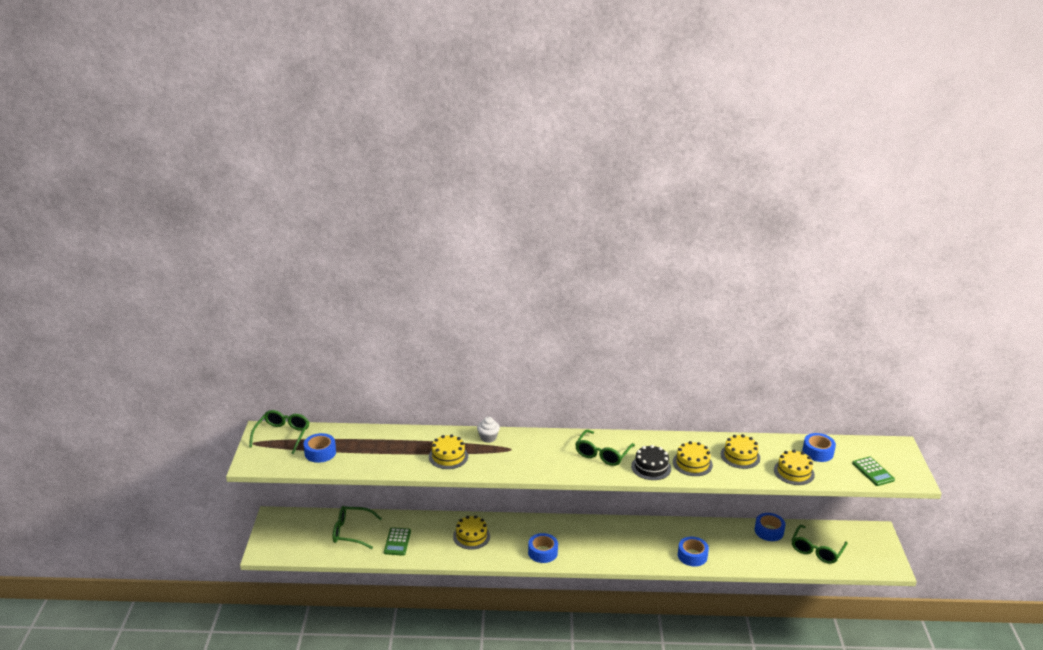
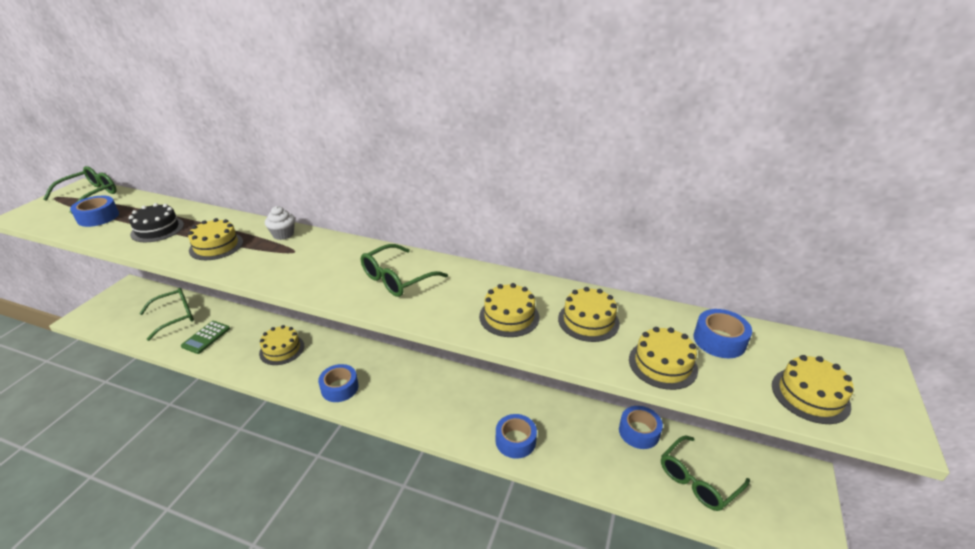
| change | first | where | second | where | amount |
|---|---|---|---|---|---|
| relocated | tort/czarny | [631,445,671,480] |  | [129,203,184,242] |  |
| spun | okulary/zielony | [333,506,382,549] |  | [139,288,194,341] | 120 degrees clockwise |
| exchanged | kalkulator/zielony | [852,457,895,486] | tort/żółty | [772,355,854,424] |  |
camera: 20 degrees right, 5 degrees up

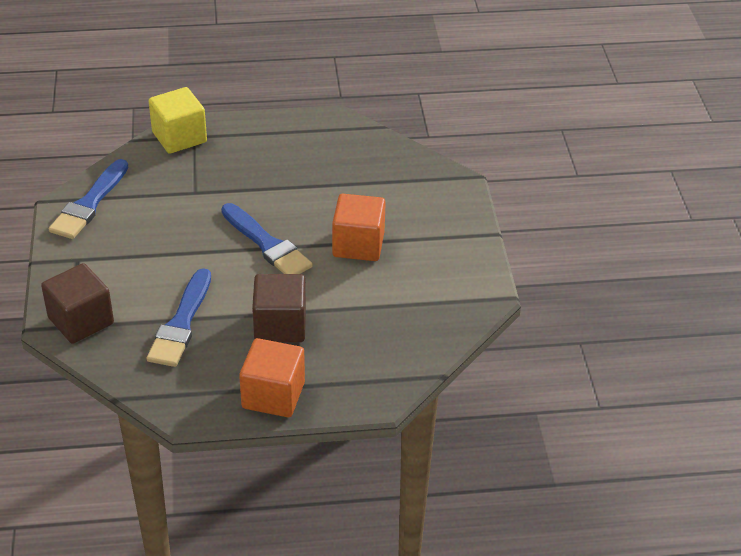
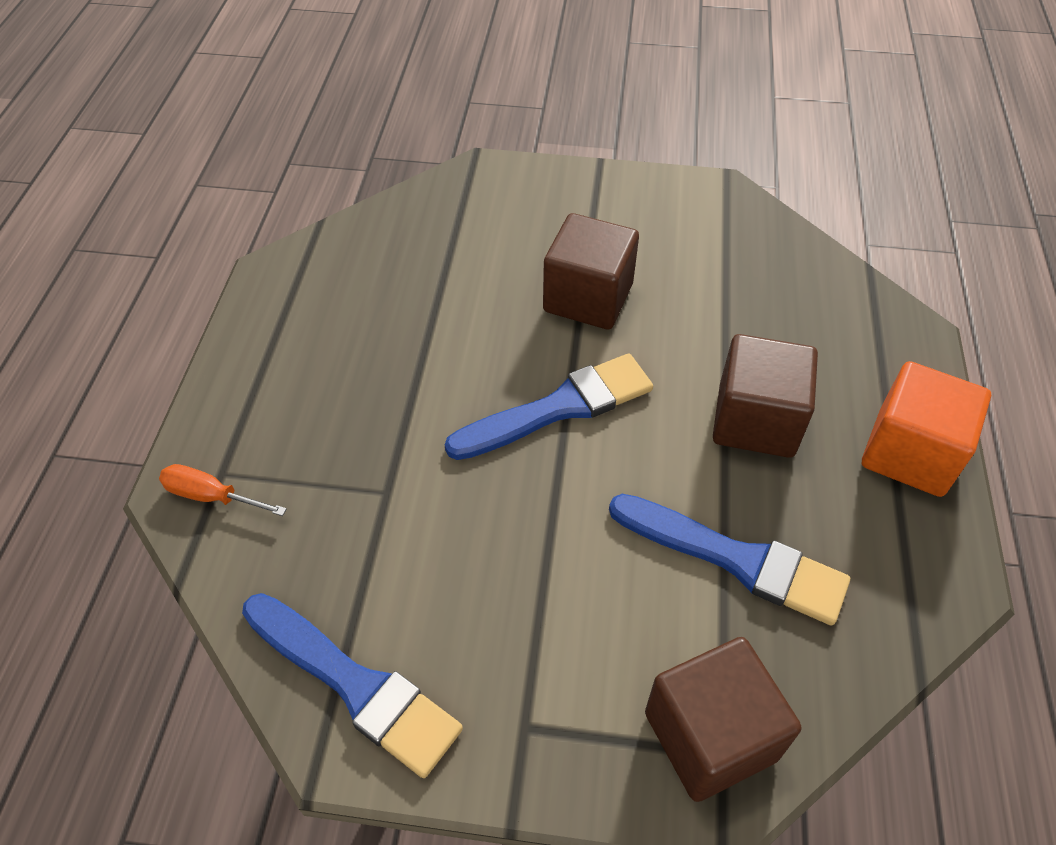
| change | first | where | second | where | amount |
|---|---|---|---|---|---|
| exchanged | sześcian/żółty | [149,87,207,154] | śrubokręt/pomarańczowy | [159,464,287,516] |  |
| colour | sześcian/pomarańczowy | [332,194,386,261] | sześcian/brązowy | [543,213,639,330] |  |
camera: 75 degrees left, 10 degrees up

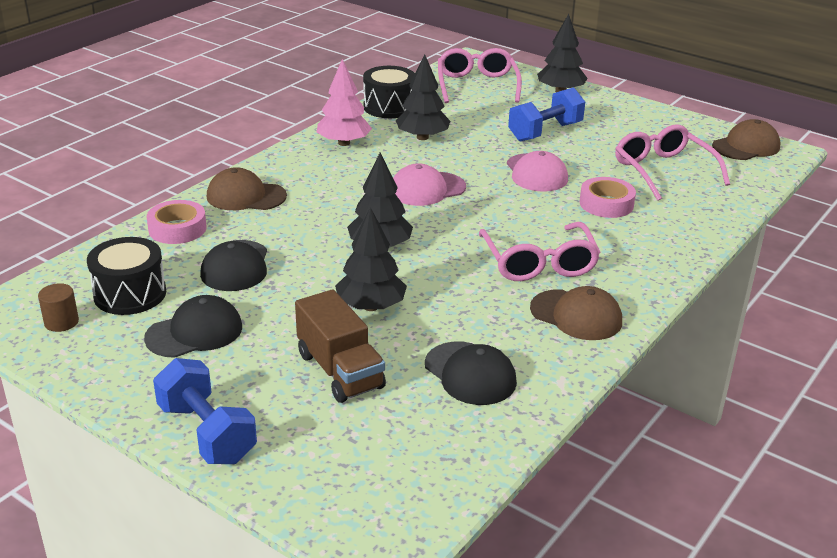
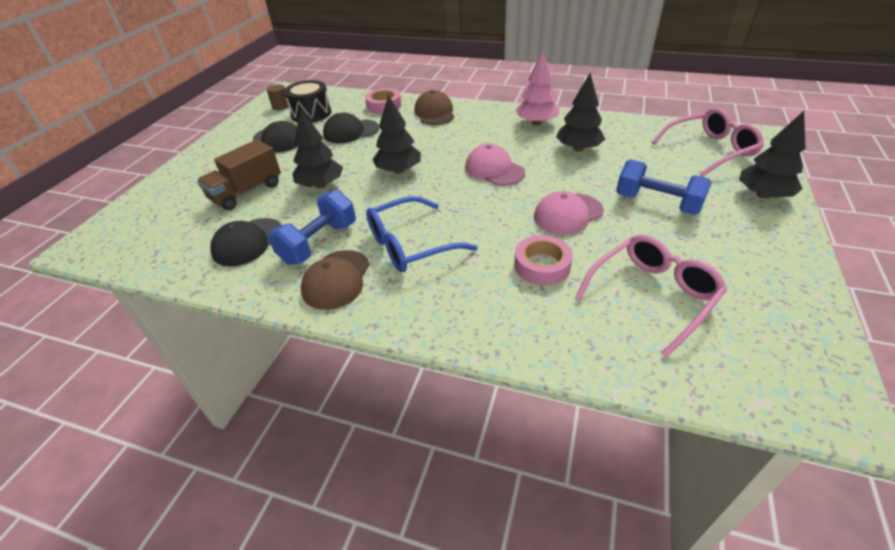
| change | first | where | second | where | amount |
|---|---|---|---|---|---|
| relocated | hantel/niebieski | [153,358,257,464] |  | [268,190,356,265] |  |
| colour | okulary/różowy | [479,222,601,281] | okulary/niebieski | [366,196,478,272] |  |
| missing | bęben/czarny | [363,66,415,118] |  |  |  |
| missing | czapka/brązowy | [712,119,781,160] |  |  |  |
camera: 75 degrees right, 10 degrees up

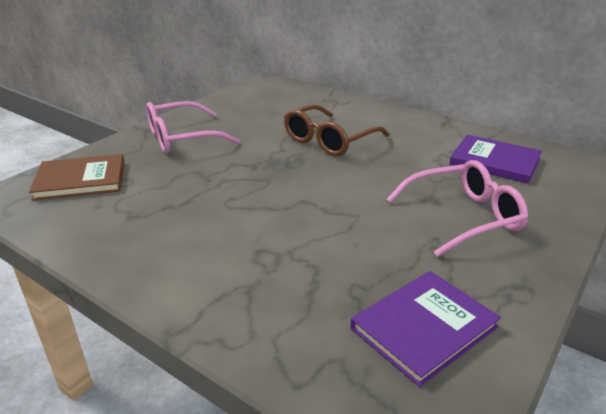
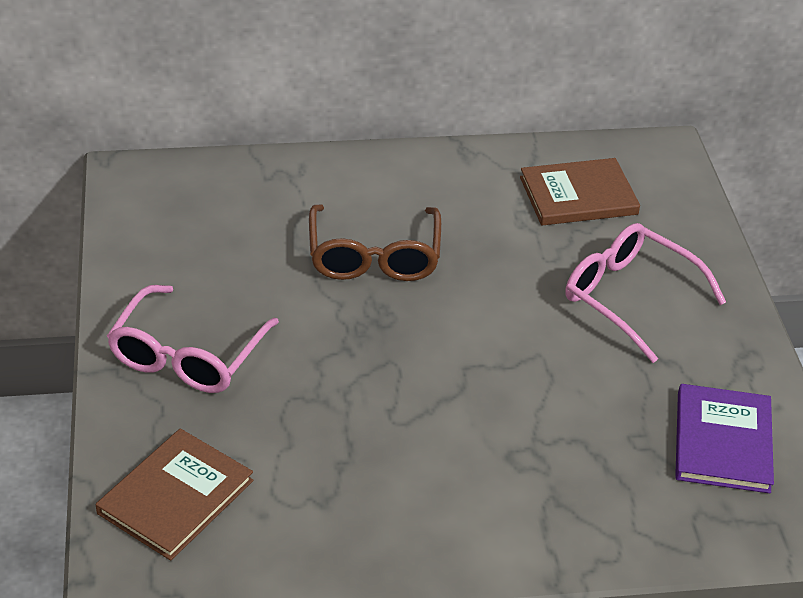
| change | first | where | second | where | amount |
|---|---|---|---|---|---|
| colour | książka/fioletowy | [449,135,542,183] | książka/brązowy | [520,158,640,225] |  |
| spun | okulary/różowy | [386,160,528,257] |  | [566,223,726,363] | 75 degrees counterclockwise |
camera: 45 degrees left, 10 degrees up

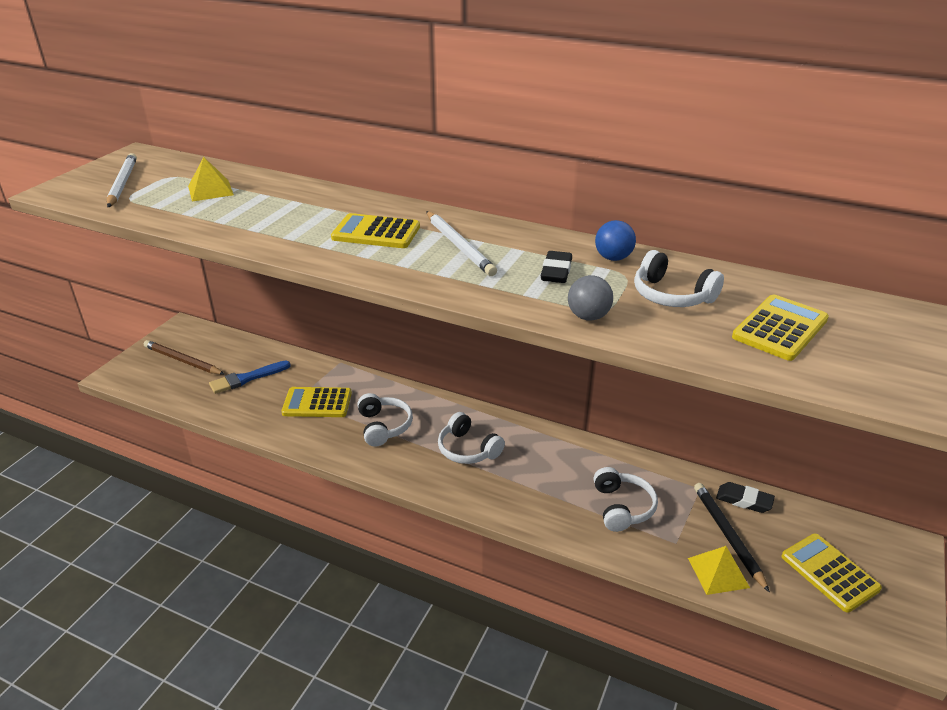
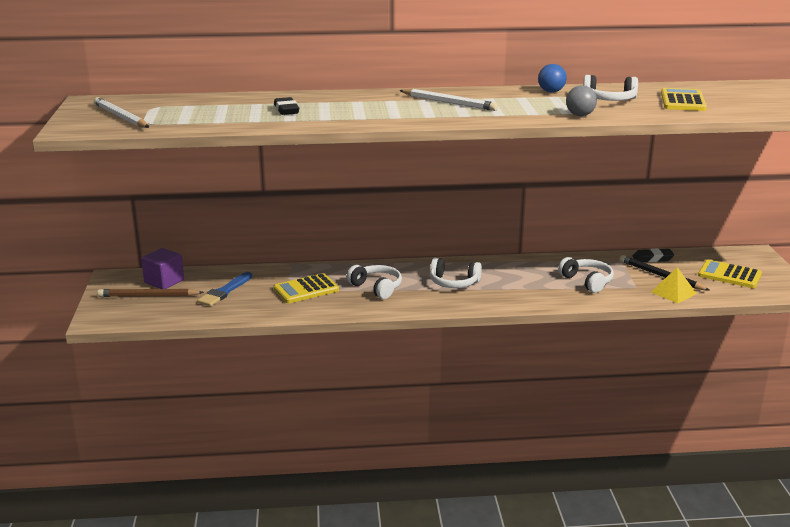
| change | first | where | second | where | amount |
|---|---|---|---|---|---|
| appeared |  |  | sześcian/fioletowy | [141,248,184,289] |  |
| relocated | gumka do mazania/czarny | [541,251,572,283] |  | [274,97,299,115] |  |
| missing | piramida/żółty | [188,157,234,202] |  |  |  |
| missing | kalkulator/żółty | [331,213,420,248] |  |  |  |
camera: 30 degrees left, 10 degrees down

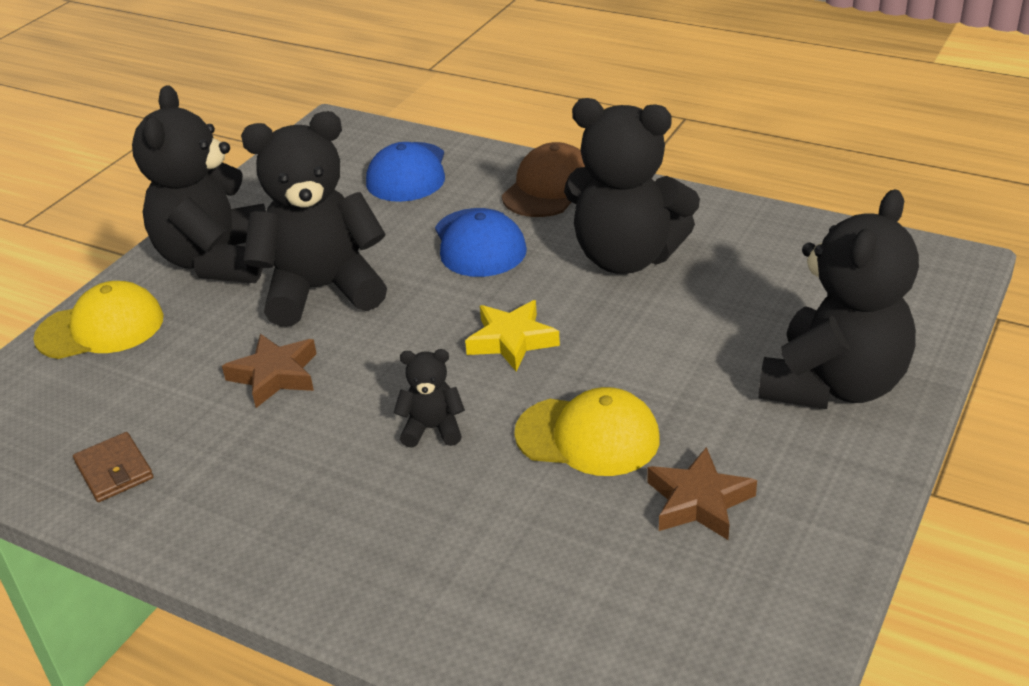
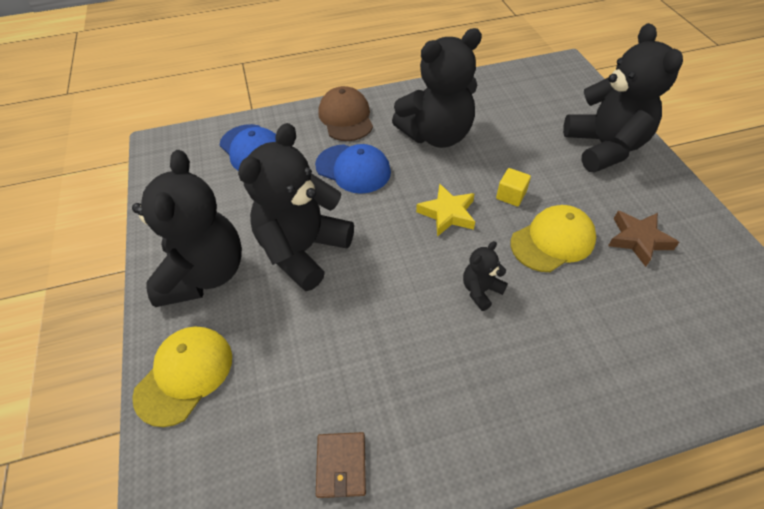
| change | first | where | second | where | amount |
|---|---|---|---|---|---|
| spun | miś/czarny | [132,85,266,283] |  | [132,150,242,307] | 135 degrees counterclockwise |
| spun | portfel/brązowy | [73,432,153,502] |  | [316,432,366,498] | 75 degrees clockwise |
| appeared |  |  | sześcian/żółty | [496,168,531,206] |  |
| missing | gwiazda/brązowy | [222,334,317,408] |  |  |  |
camera: 45 degrees left, 15 degrees up

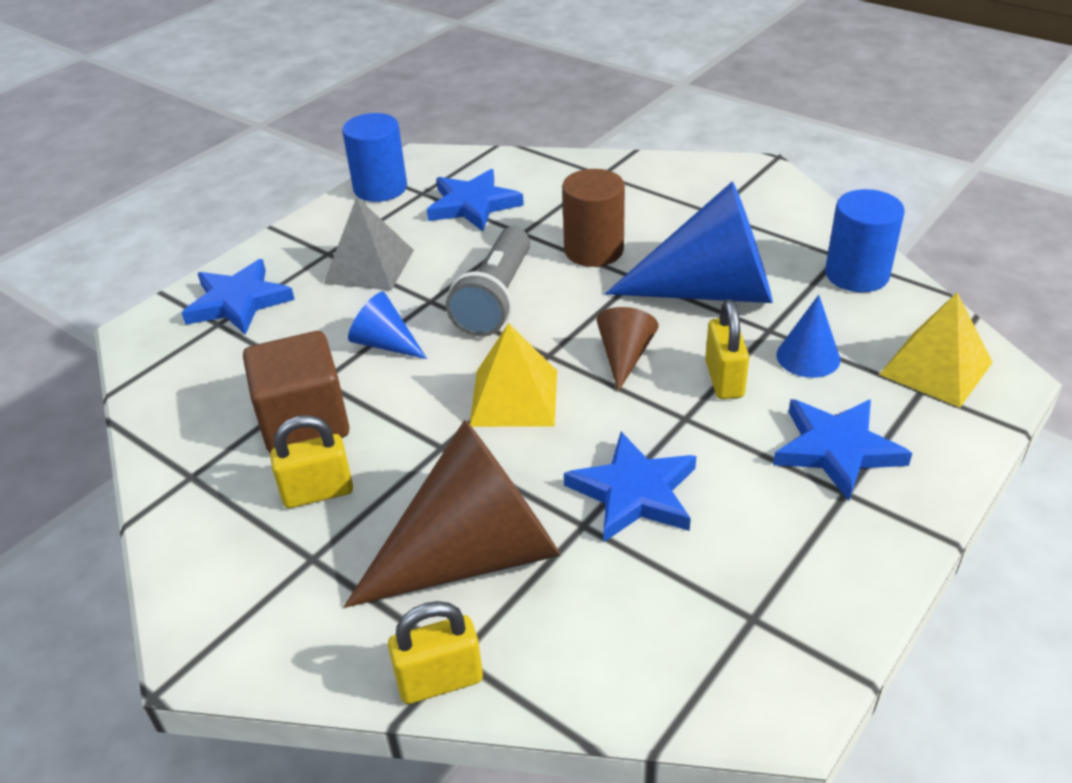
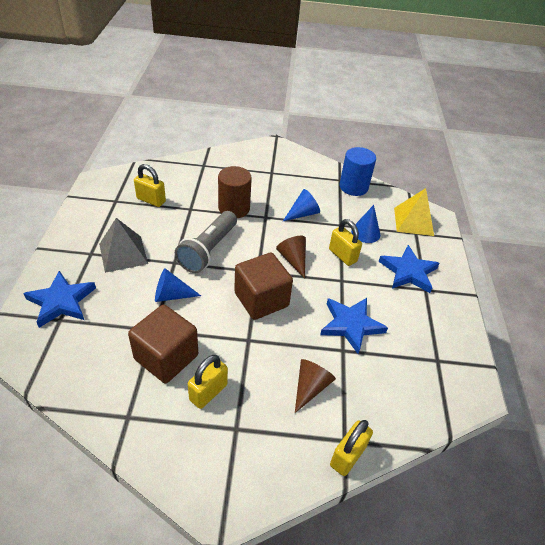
| change | first | where | second | where | amount |
|---|---|---|---|---|---|
| exchanged | gwiazda/niebieski | [427,169,524,231] | kłódka/żółty | [134,164,166,207] |  |
| spun | latarka/szary | [446,227,530,337] |  | [175,211,237,273] | 45 degrees clockwise |
| exchanged | piramida/żółty | [470,323,557,427] | sześcian/brązowy | [234,253,293,320] |  |
| size | stożek/niebieski | [605,181,773,303] |  | [283,189,320,221] | x0.47 |
| size | stożek/brązowy | [343,420,561,608] |  | [295,359,336,413] | x0.47 |
| missing | walec/niebieski | [342,113,407,202] |  |  |  |
camera: 40 degrees left, 5 degrees up

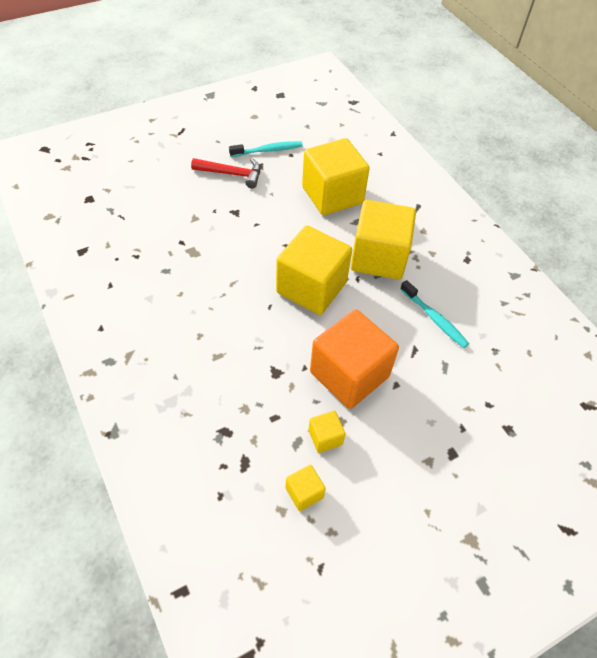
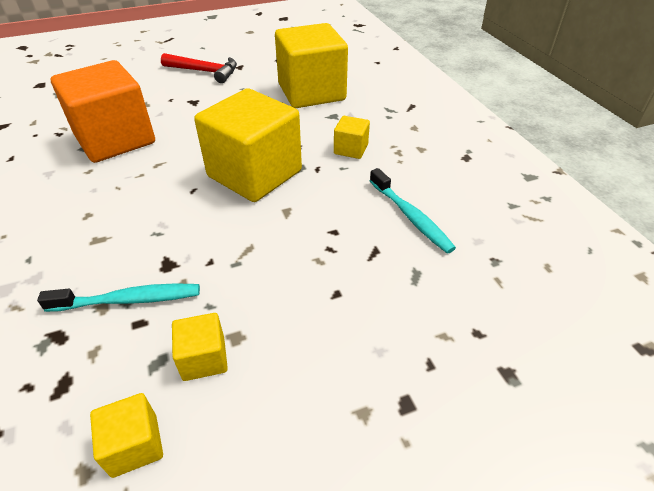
| change | first | where | second | where | amount |
|---|---|---|---|---|---|
| relocated | szczoteczka do zębów/turkusowy | [229,141,303,157] |  | [37,283,200,312] |  |
| relocated | sześcian/pomarańczowy | [310,309,399,409] |  | [51,60,155,163] |  |
| size | sześcian/żółty | [351,200,416,279] |  | [334,116,370,159] | x0.44 |
camera: 10 degrees right, 10 degrees down

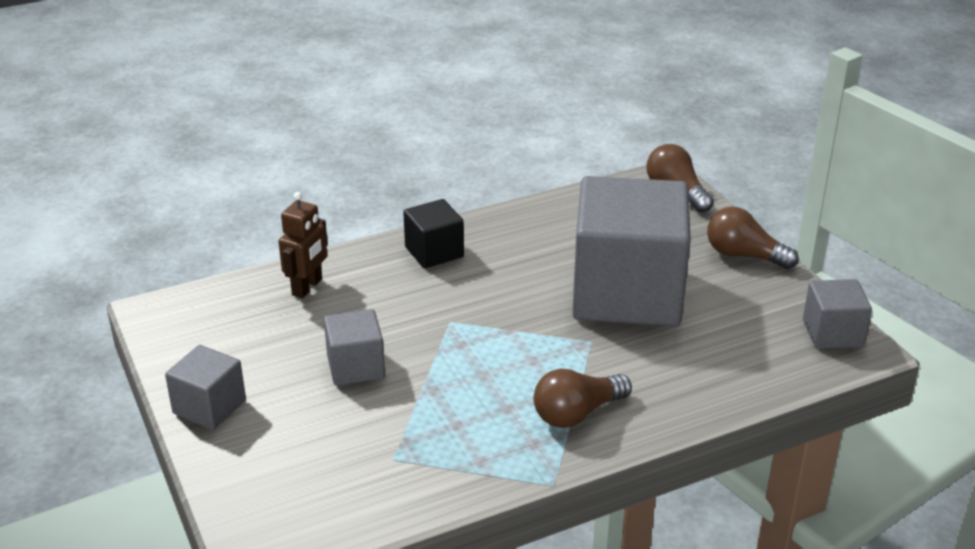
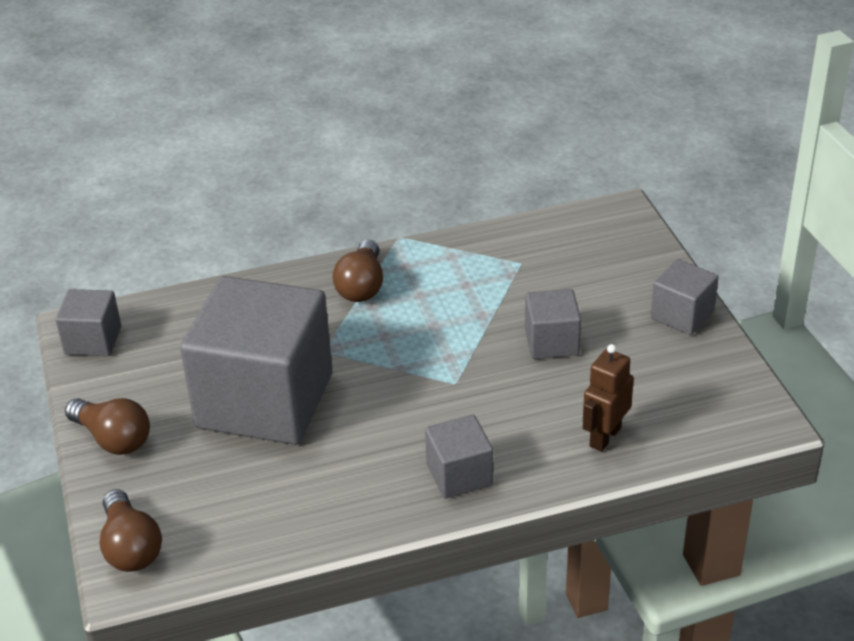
| change | first | where | second | where | amount |
|---|---|---|---|---|---|
| spun | żarówka/brązowy | [534,369,632,428] |  | [332,240,383,302] | 120 degrees clockwise |
| colour | sześcian/czarny | [403,199,464,268] | sześcian/szary | [425,415,493,499] |  |
camera: 170 degrees left, 5 degrees up

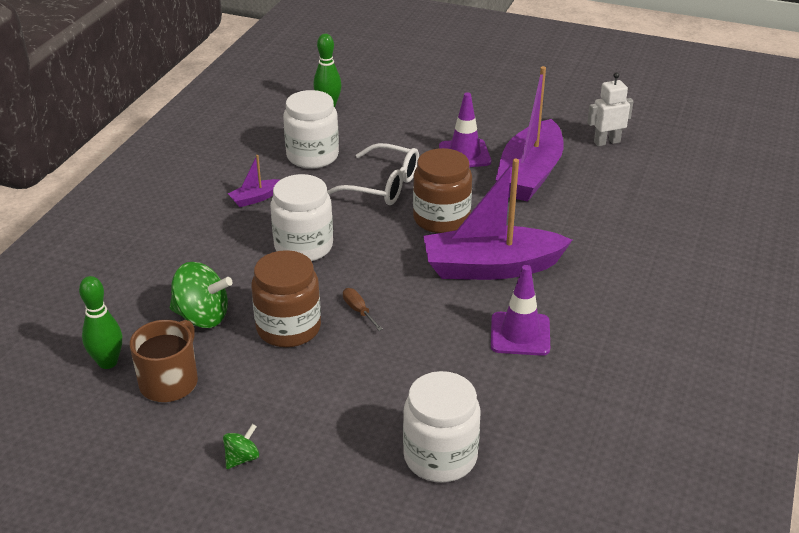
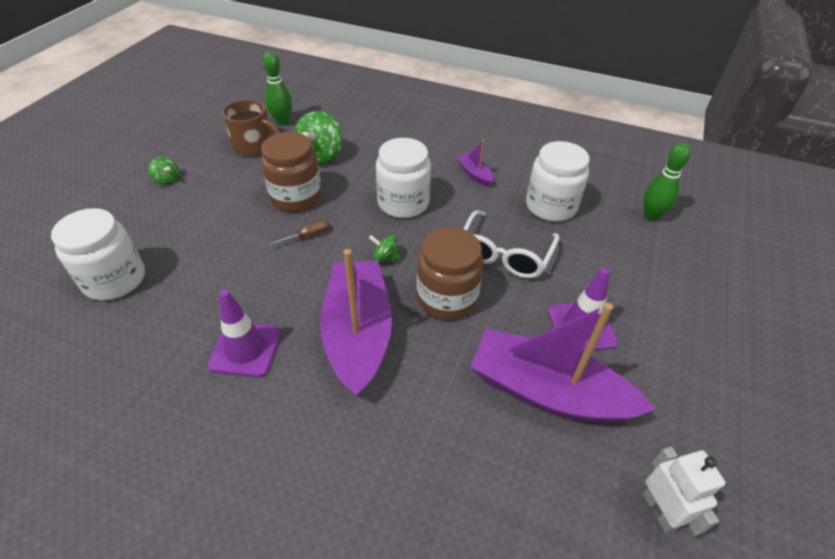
| change | first | where | second | where | amount |
|---|---|---|---|---|---|
| appeared |  |  | bączek/zielony | [369,235,401,262] |  |
camera: 90 degrees right, 10 degrees up

